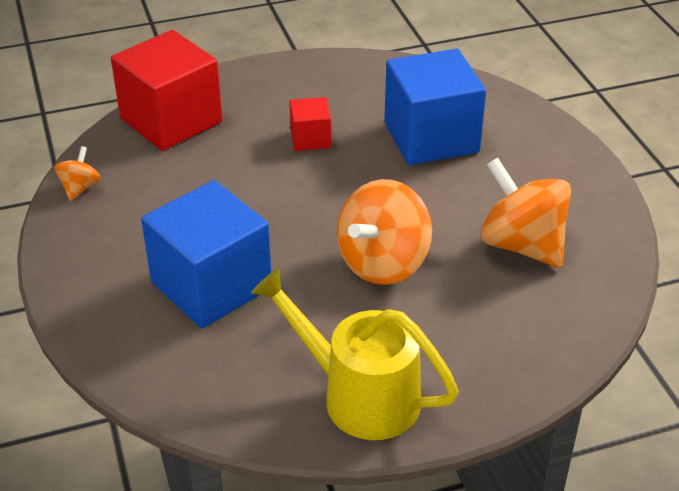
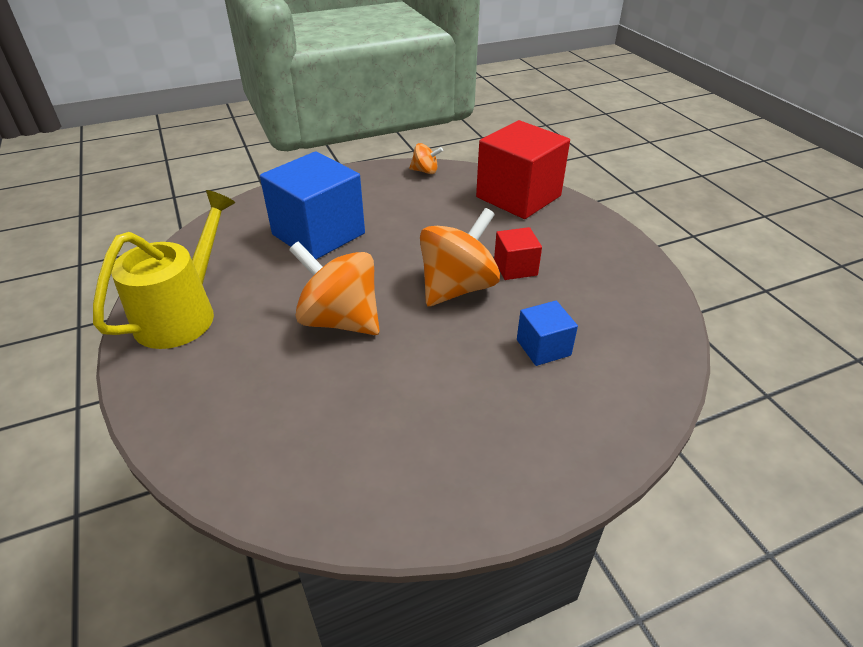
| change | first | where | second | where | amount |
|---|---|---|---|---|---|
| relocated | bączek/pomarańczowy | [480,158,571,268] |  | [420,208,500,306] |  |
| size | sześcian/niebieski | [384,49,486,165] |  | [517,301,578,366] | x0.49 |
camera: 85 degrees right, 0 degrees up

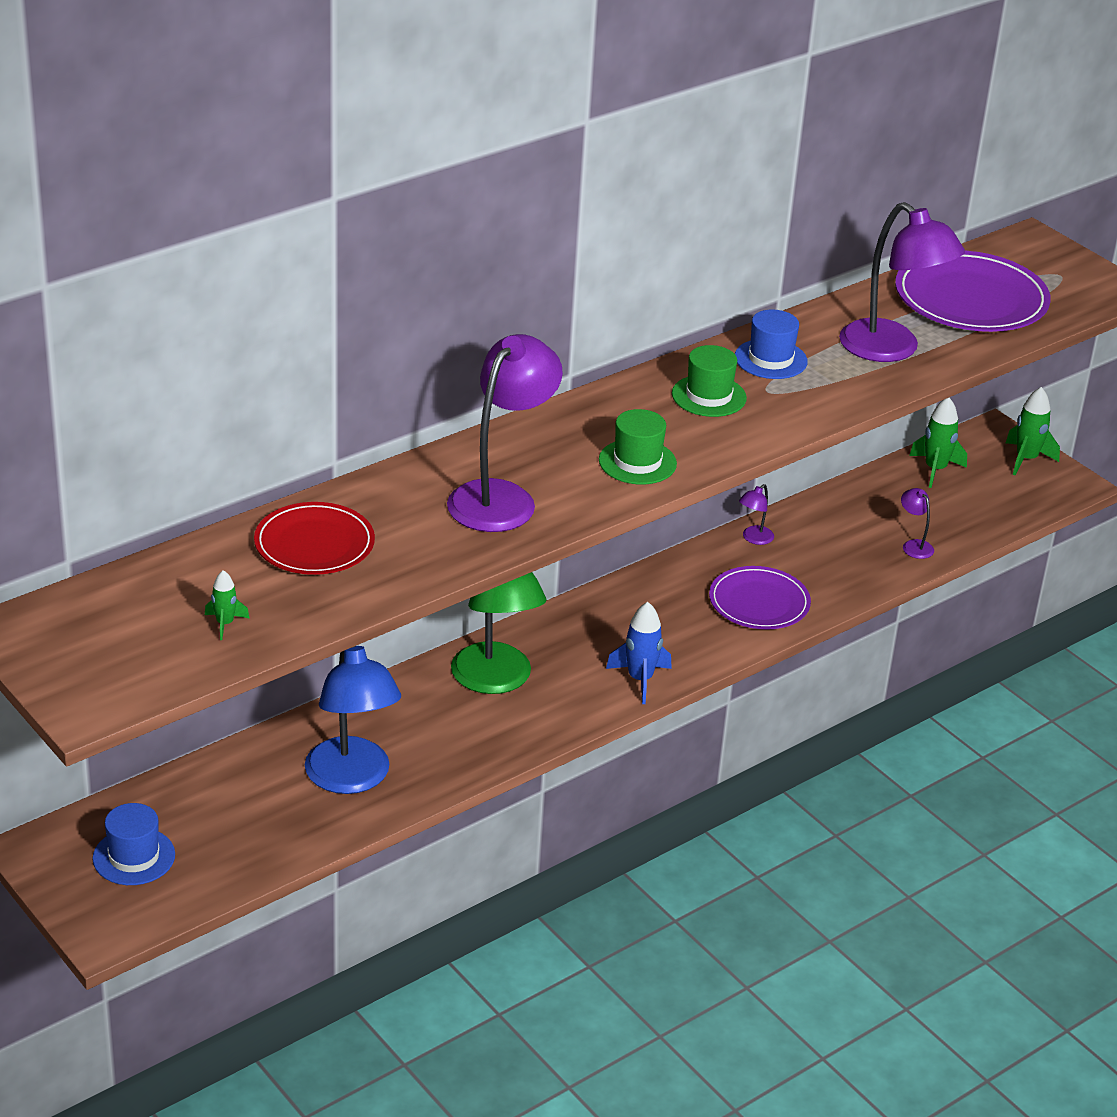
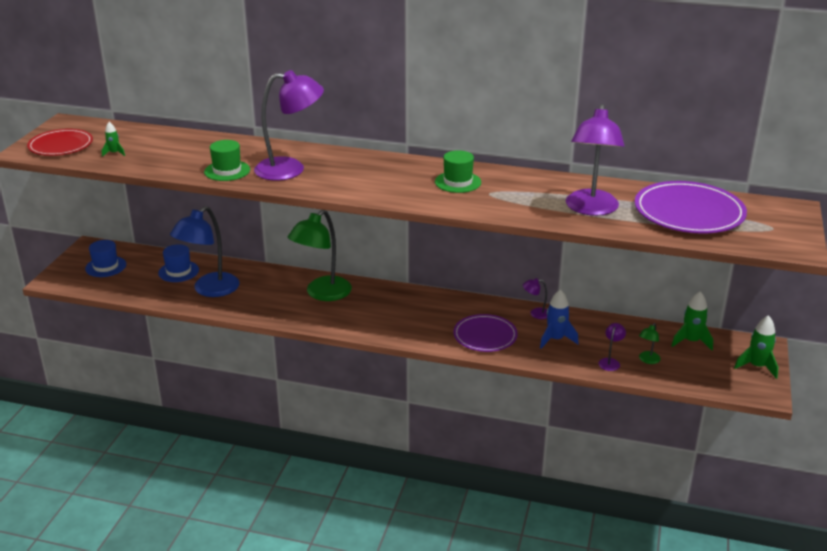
| change | first | where | second | where | amount |
|---|---|---|---|---|---|
| relocated | talerz/czerwony | [254,502,375,575] |  | [27,129,93,156] |  |
| relocated | kapelusz/niebieski | [735,309,808,379] |  | [158,244,199,282] |  |
| relocated | kapelusz/zielony | [599,409,677,484] |  | [204,140,250,181] |  |
| relocated | rakieta/niebieski | [606,602,672,704] |  | [540,289,579,349] |  |
| appeared |  |  | lampka/zielony | [639,323,661,364] |  |
camera: 55 degrees right, 5 degrees down

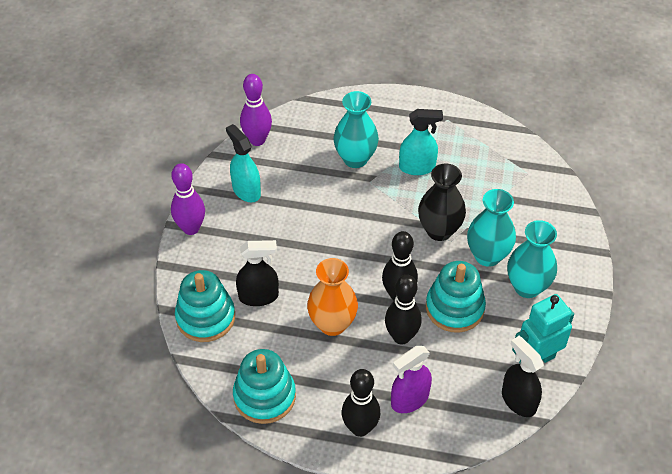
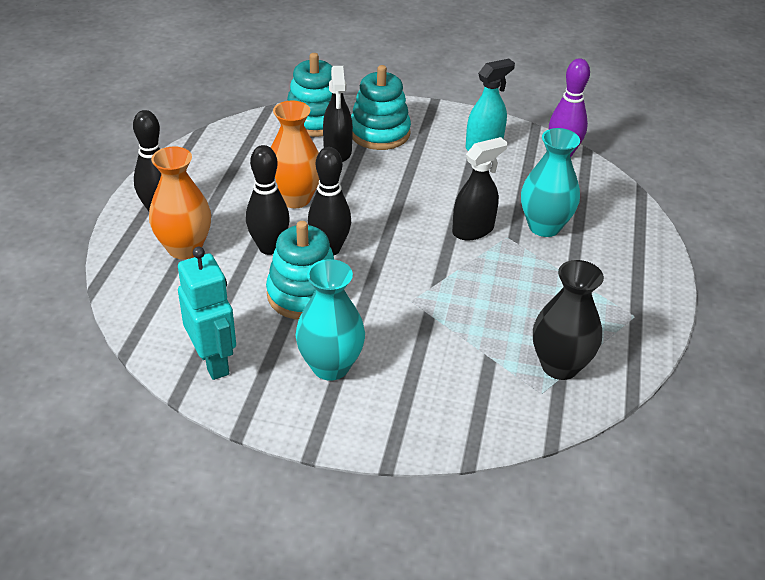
| change | first | where | second | where | amount |
|---|---|---|---|---|---|
| exchanged | spryskiwacz/fioletowy | [391,346,432,413] | wazon/pomarańczowy | [149,147,211,259] |  |
| relocated | zabawka nakładanka/turkusowy | [233,349,296,424] |  | [351,65,411,150] |  |
| relocated | spryskiwacz/czarny | [502,336,544,417] |  | [452,137,508,240] |  |
| relocated | wazon/czarny | [418,164,466,241] |  | [533,260,604,380] |  |
| missing | kręgiel/fioletowy | [171,163,205,235] |  |  |  |
| missing | spryskiwacz/turkusowy | [399,109,443,175] |  |  |  |
| missing | wazon/turkusowy | [467,189,516,267] |  |  |  |
camera: 90 degrees right, 10 degrees down

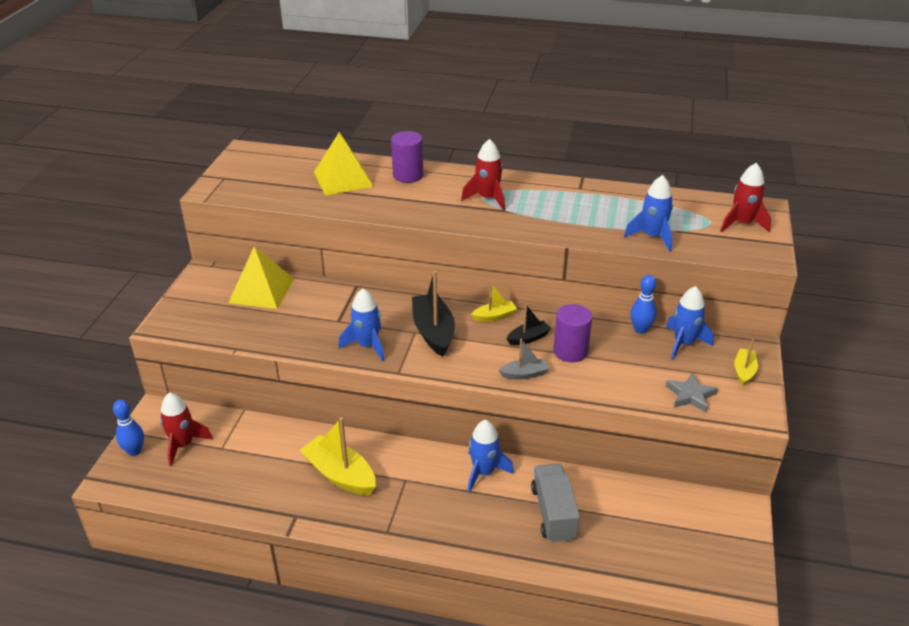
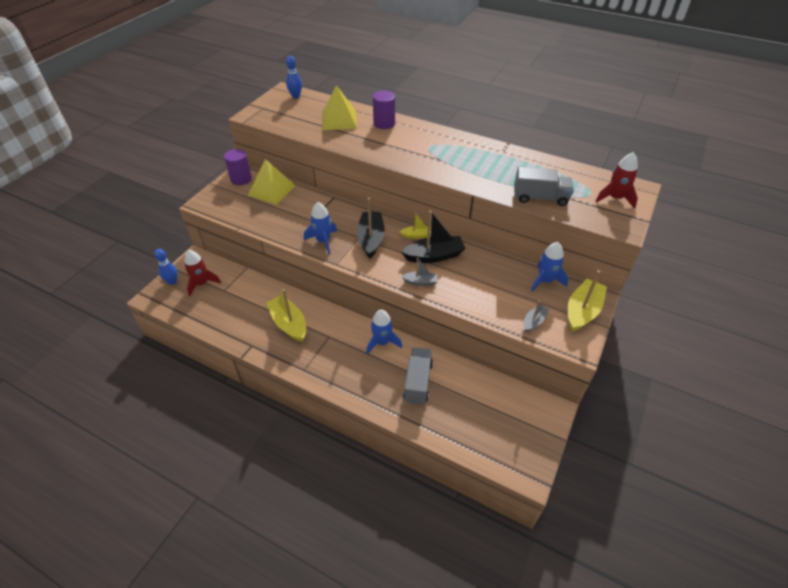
| change | first | where | second | where | amount |
|---|---|---|---|---|---|
| relocated | walec/fioletowy | [553,304,592,362] |  | [224,149,252,185] |  |
| relocated | kręgiel/niebieski | [630,275,657,334] |  | [286,56,302,98] |  |
| size | łódka/czarny | [506,304,551,345] |  | [401,210,466,263] | x1.84 |
| exchanged | rakieta/niebieski | [624,175,673,251] | ciężarówka/szary | [514,167,574,206] |  |
| exchanged | gwiazda/szary | [666,373,718,412] | łódka/szary | [524,301,549,332] |  |
| size | łódka/żółty | [734,339,758,386] |  | [568,270,607,332] | x1.84 |
| missing | rakieta/czerwony | [461,139,505,211] |  |  |  |
camera: 15 degrees right, 10 degrees up

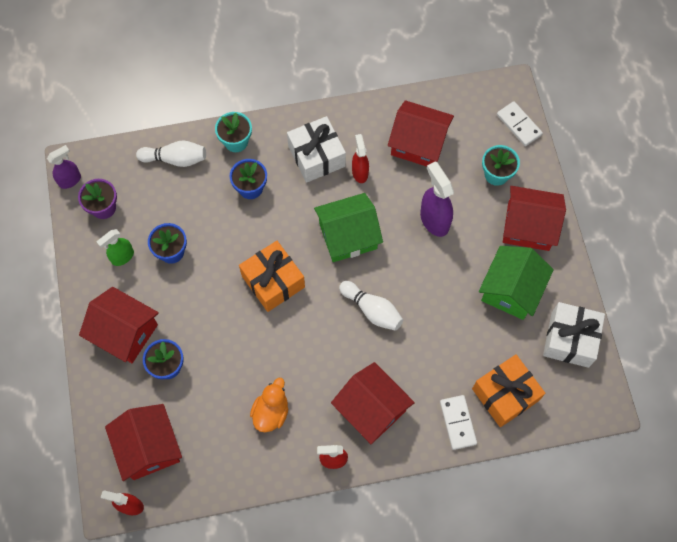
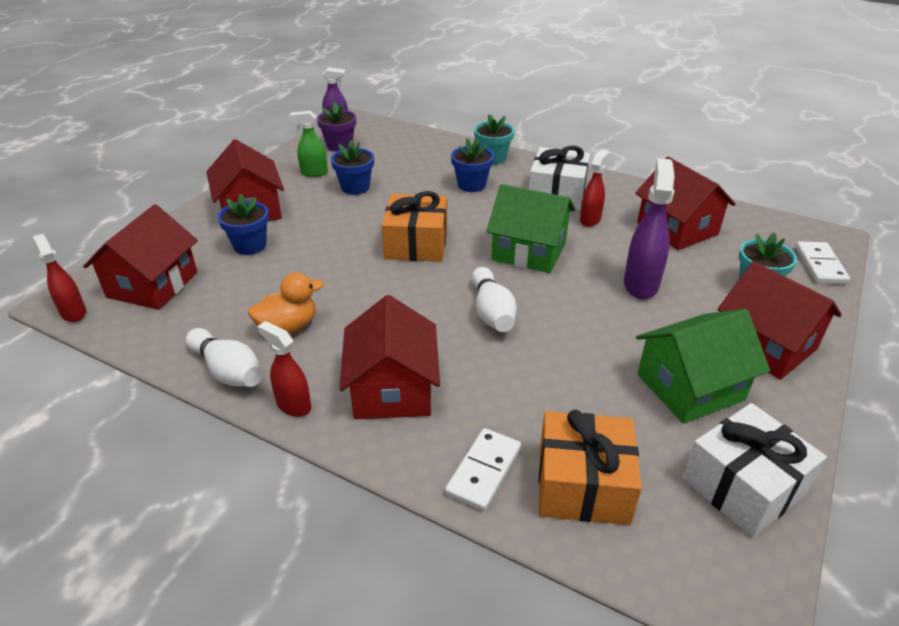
| change | first | where | second | where | amount |
|---|---|---|---|---|---|
| relocated | kręgiel/biały | [136,140,206,167] |  | [186,328,263,387] |  |
camera: 40 degrees right, 30 degrees down

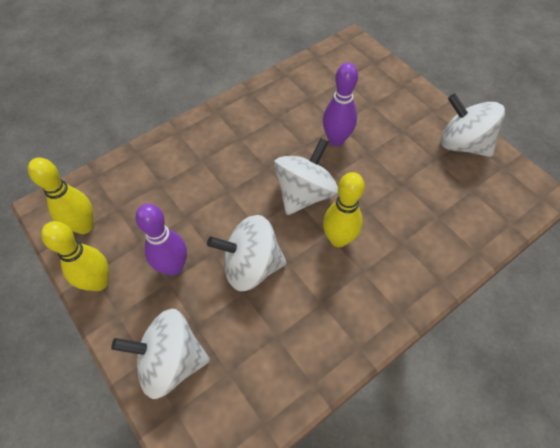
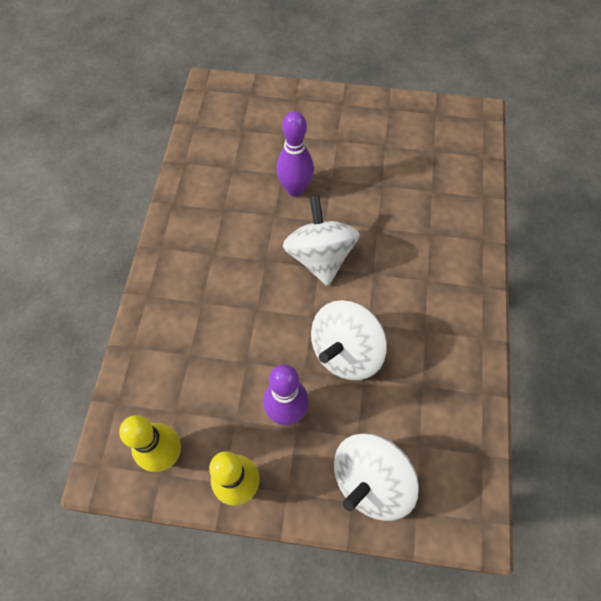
| change | first | where | second | where | amount |
|---|---|---|---|---|---|
| missing | kręgiel/żółty | [323,172,365,247] |  |  |  |
| missing | bączek/biały | [441,93,505,157] |  |  |  |
camera: 45 degrees left, 5 degrees up

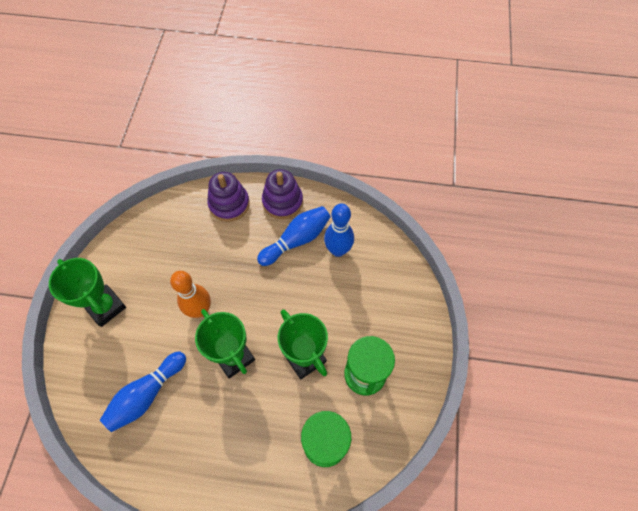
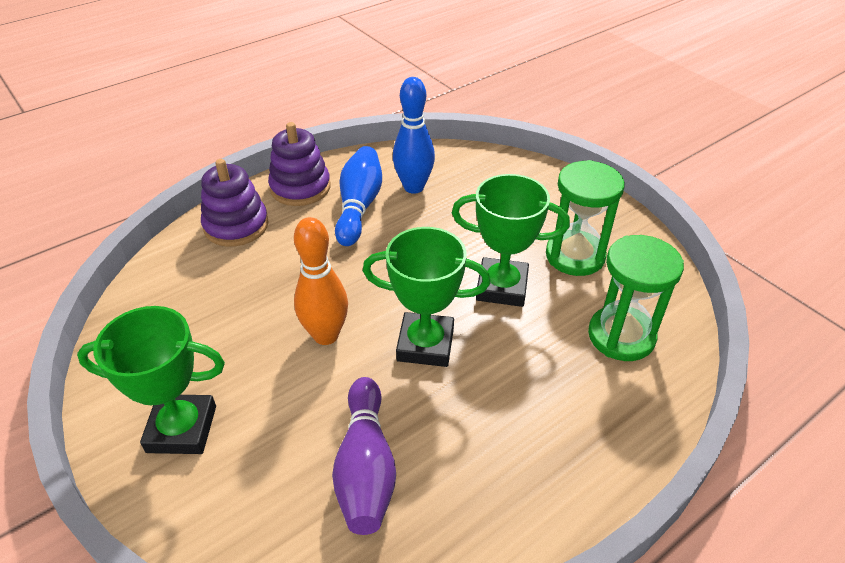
| change | first | where | second | where | amount |
|---|---|---|---|---|---|
| colour | kręgiel/niebieski | [100,351,186,432] | kręgiel/fioletowy | [332,377,396,535] |  |
camera: 45 degrees left, 20 degrees down

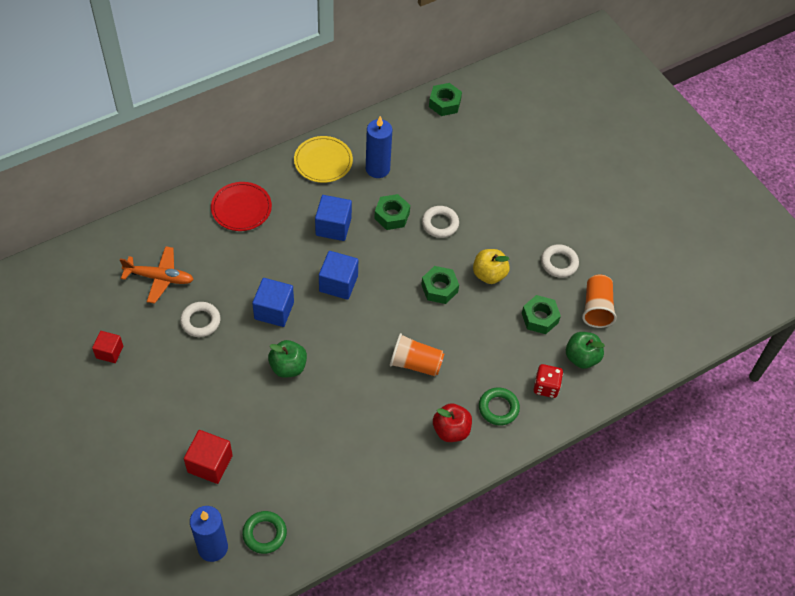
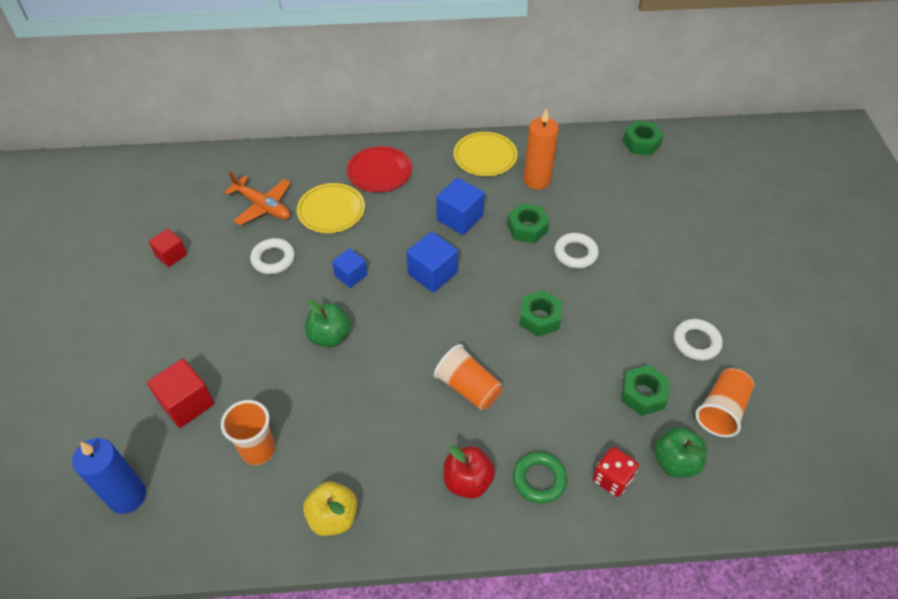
| change | first | where | second | where | amount |
|---|---|---|---|---|---|
| appeared |  |  | szklanka/pomarańczowy | [221,400,275,465] |  |
| appeared |  |  | talerz/żółty | [297,183,365,233] |  |
| relocated | jabłko/żółty | [473,249,510,284] |  | [303,482,357,536] |  |
| size | sześcian/niebieski | [252,278,294,327] |  | [332,248,367,288] | x0.65 |
| colour | świeca/niebieski | [366,116,392,178] | świeca/pomarańczowy | [524,108,559,190] |  |
| missing | pierścień/zielony | [242,511,287,554] |  |  |  |
camera: 30 degrees right, 5 degrees down

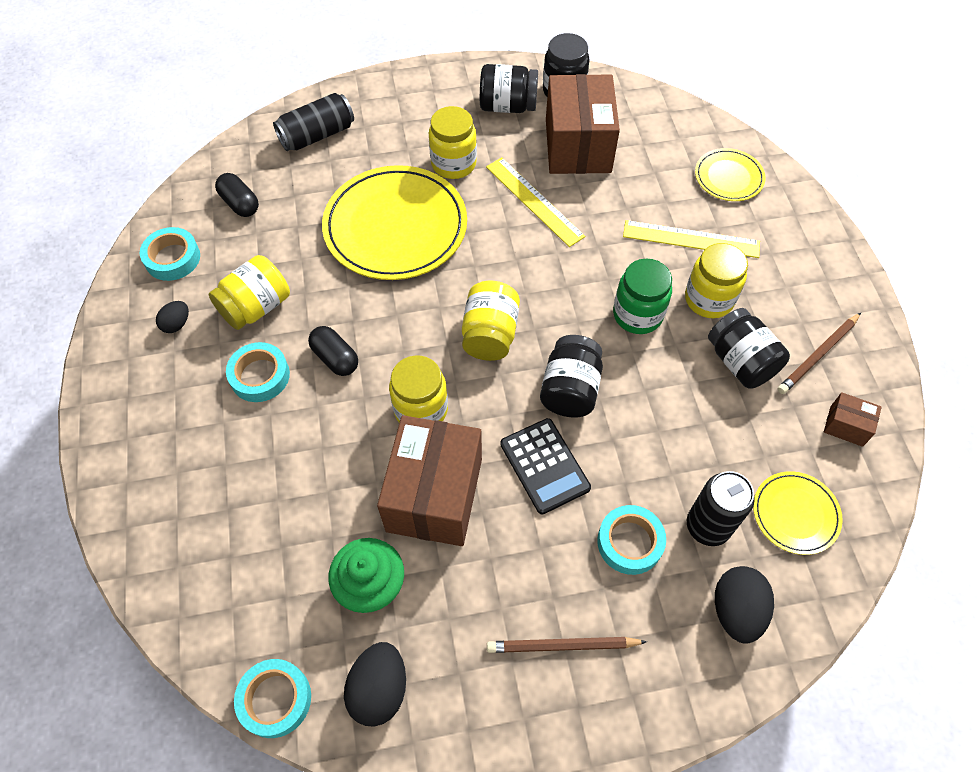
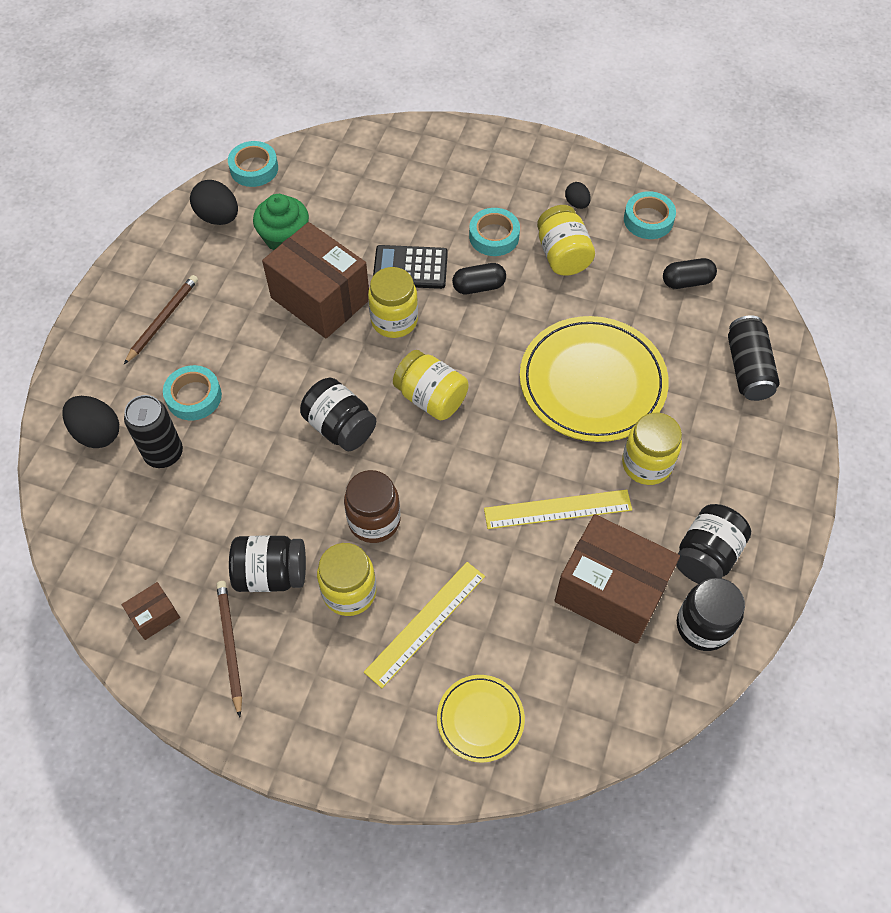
| change | first | where | second | where | amount |
|---|---|---|---|---|---|
| colour | słoik/zielony | [613,259,672,334] | słoik/brązowy | [344,470,400,543] |  |
| relocated | kalkulator/czarny | [500,418,591,514] |  | [373,245,448,289] |  |
| missing | talerz/żółty | [753,471,843,555] |  |  |  |
camera: 120 degrees right, 0 degrees up

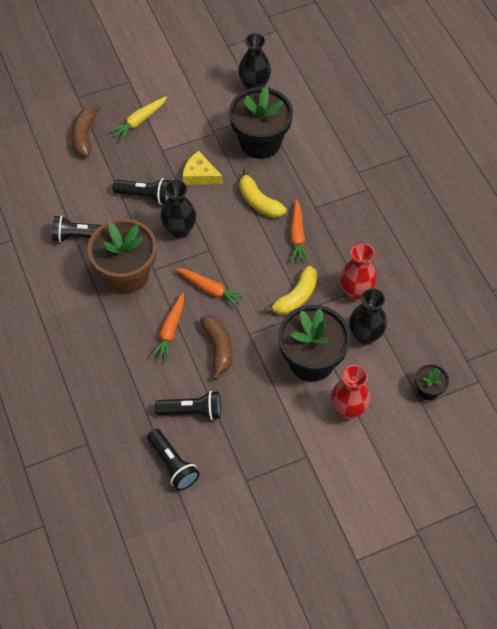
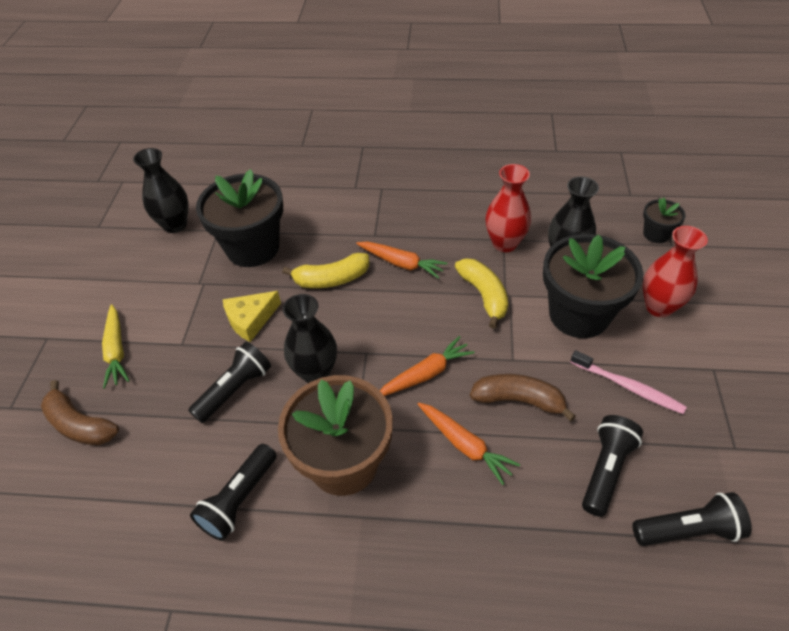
| change | first | where | second | where | amount |
|---|---|---|---|---|---|
| appeared |  |  | szczoteczka do zębów/różowy | [570,350,687,414] |  |
camera: 60 degrees left, 10 degrees down

